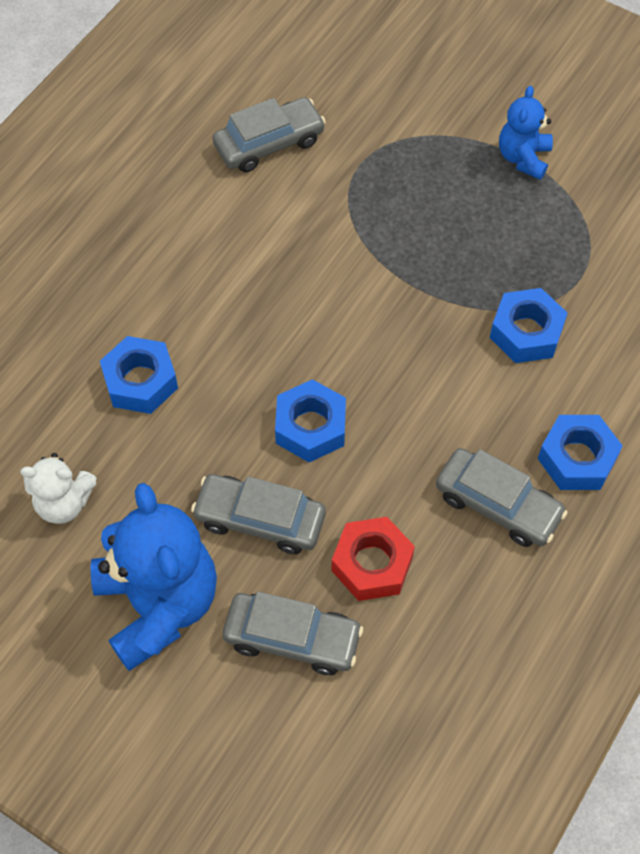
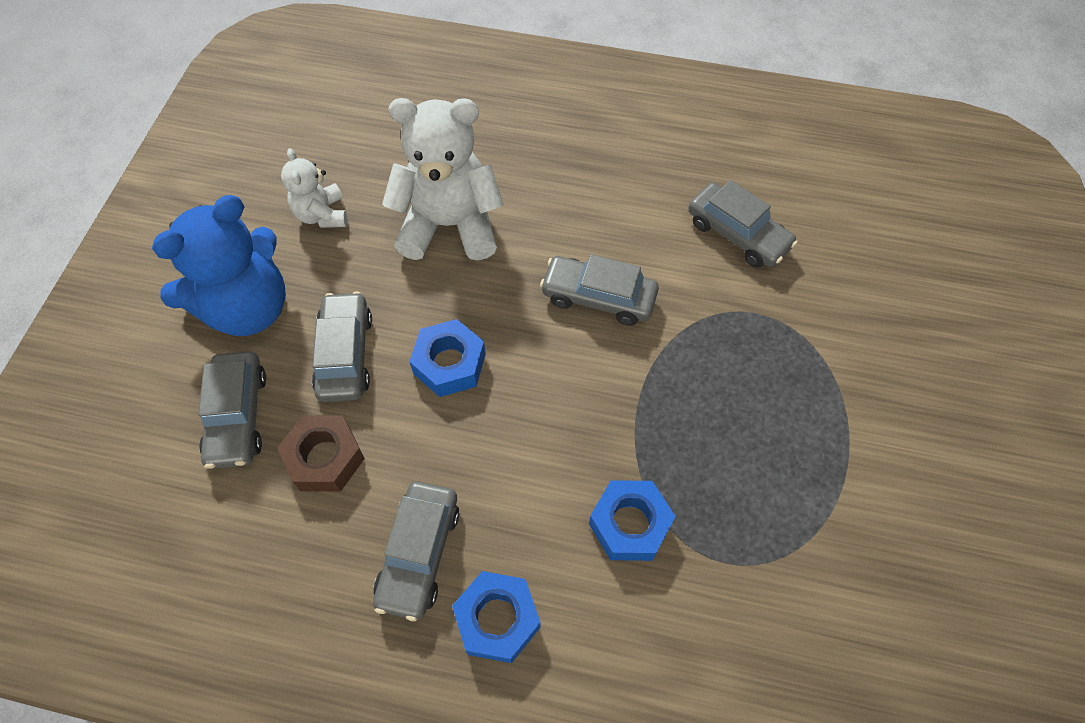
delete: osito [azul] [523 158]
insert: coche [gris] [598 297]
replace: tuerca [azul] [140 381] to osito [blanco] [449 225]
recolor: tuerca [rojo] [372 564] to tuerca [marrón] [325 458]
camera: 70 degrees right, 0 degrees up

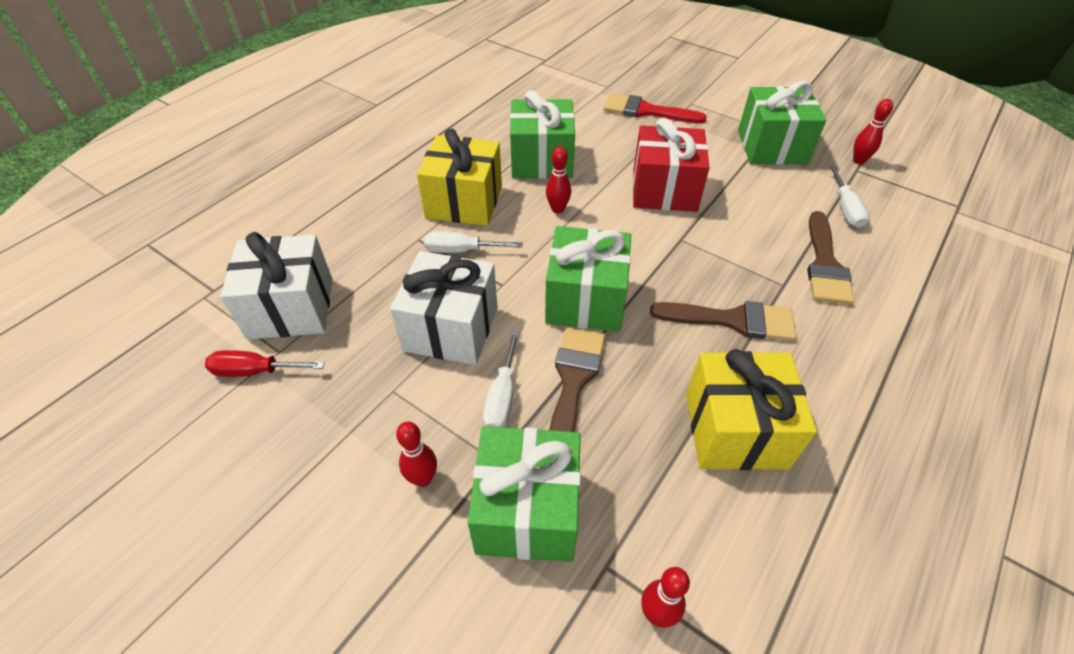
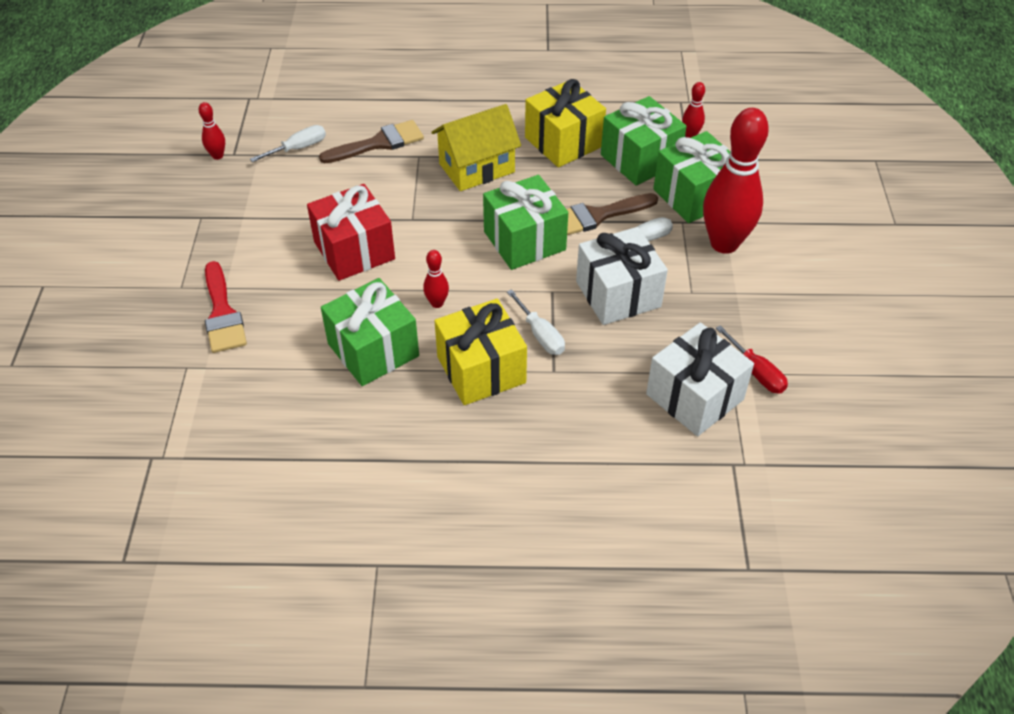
move: regalo [verde] [772 147] to [640 159]
replace: pincel [marrón] [732 320] to casa [amarillo] [476 168]
resize: bolo [rojo] [423 478] = [724 243] x2.35
camera: 125 degrees left, 0 degrees up

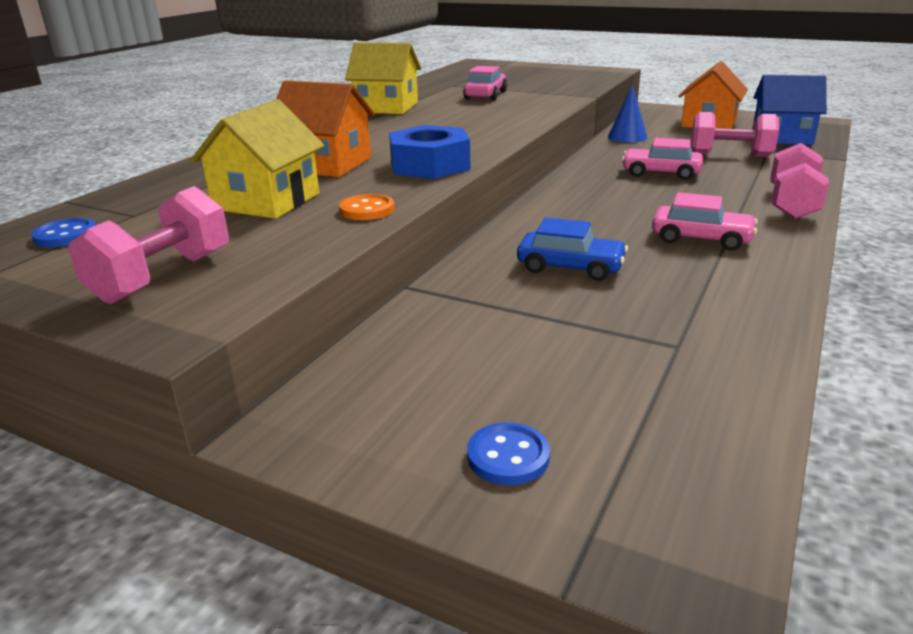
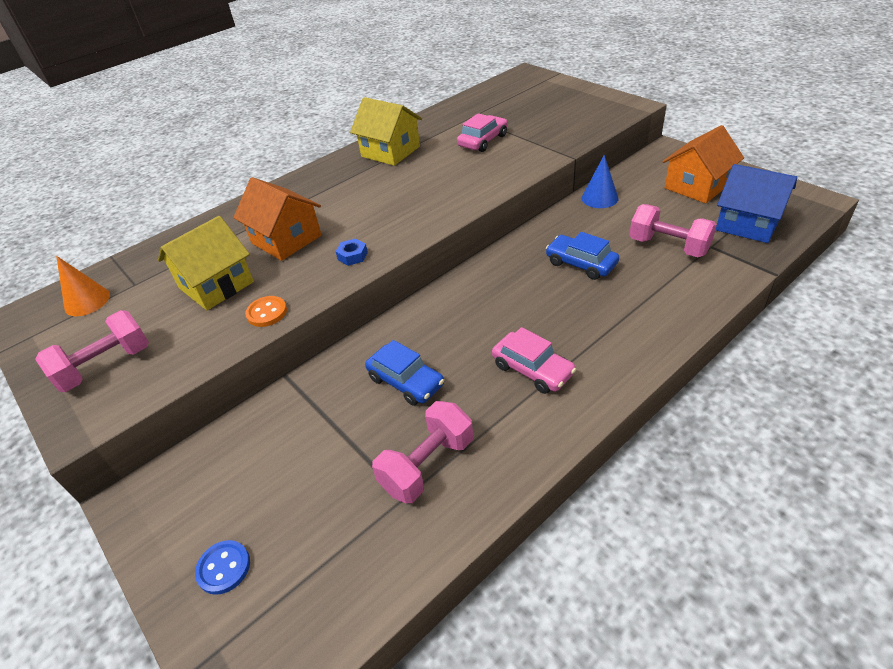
move: mancuerna [rosa] [792 204] to [427 465]
replace: botón [azul] [66 235] to cono [naranja] [87 301]
recolor: coche [rosa] [661 173] to coche [azul] [581 264]
resize: tuerca [azul] [430 165] = [352 256] x0.45
camera: 25 degrees right, 15 degrees up

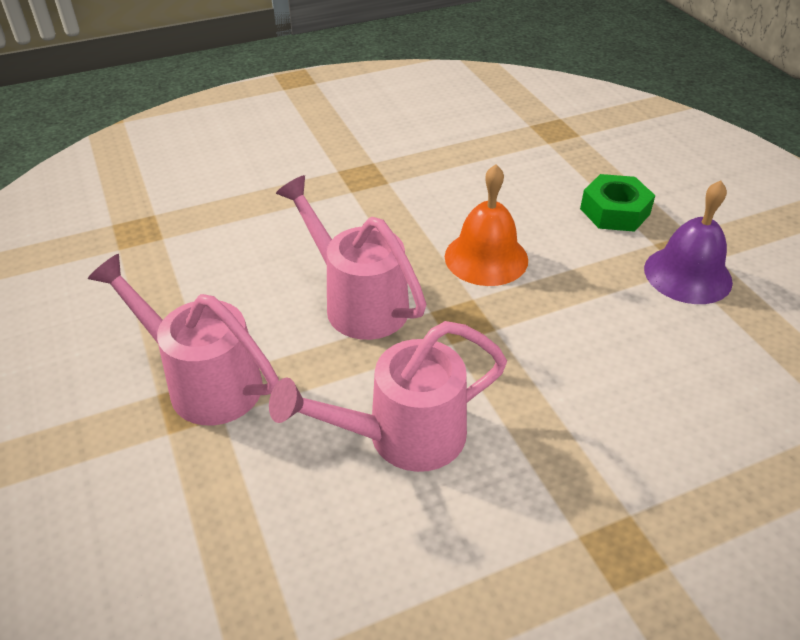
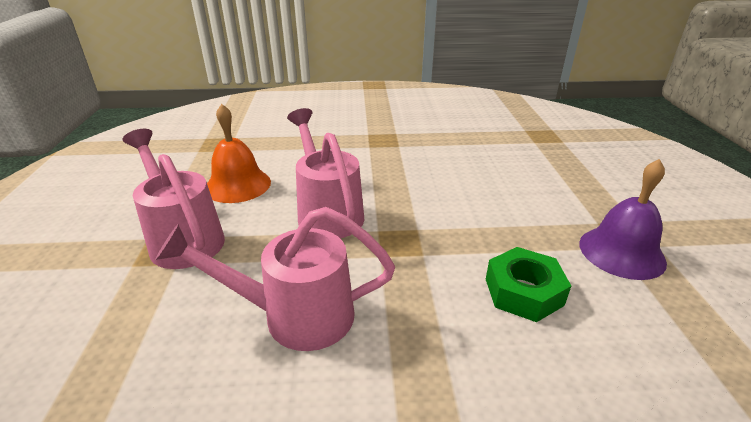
move: campana [naranja] [486 258] to [238 185]; tuerca [verde] [615 211] to [523 292]
camera: 20 degrees right, 10 degrees down

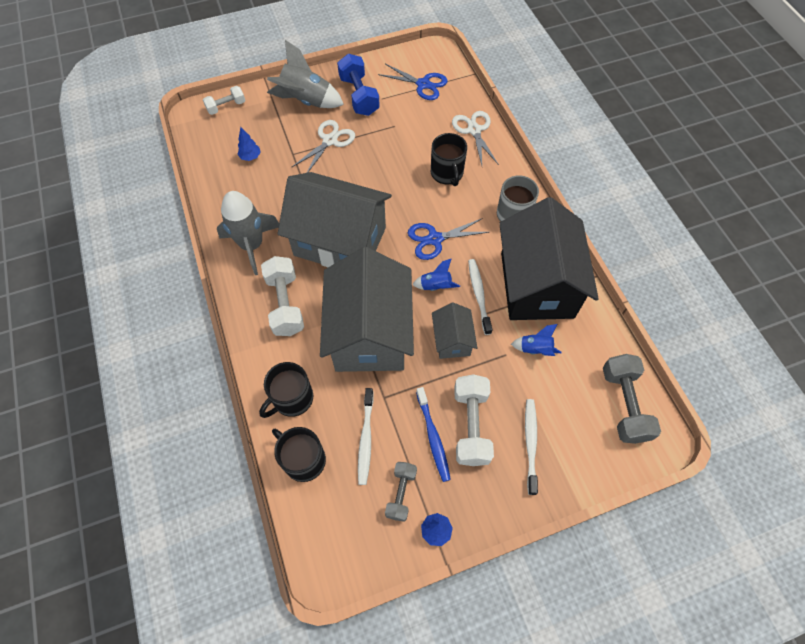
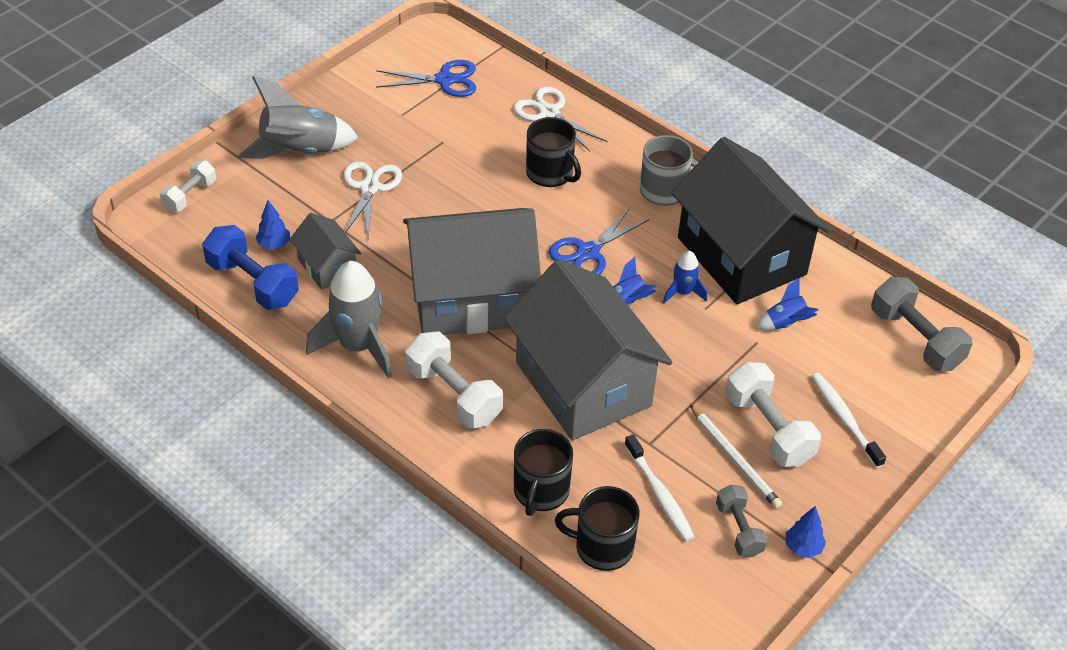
move: mancuerna [azul] [359 96] to [253 282]; casa [gris] [452 340] to [327 267]
replace: cepillo de dientes [blanco] [478 295] to cohete [azul] [683 292]; cepillo de dientes [azul] [433 437] to lápiz [blanco] [734 459]
camera: 30 degrees left, 15 degrees down

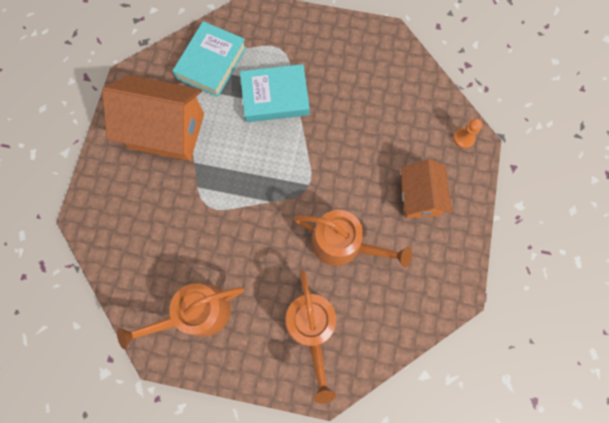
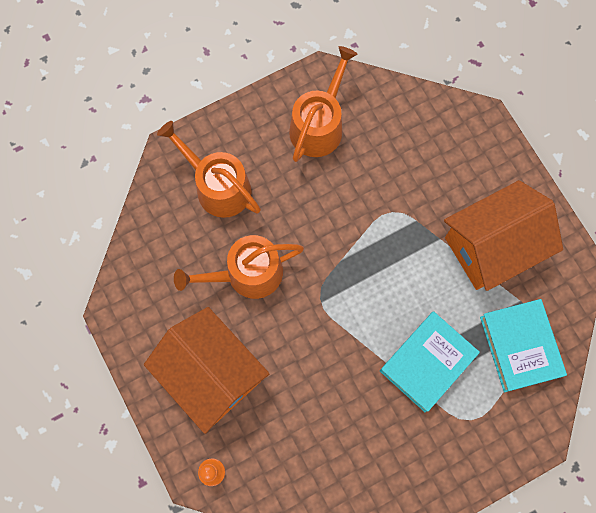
resize: casa [naranja] [419 197] = [211 374] x1.60
camera: 140 degrees right, 0 degrees up

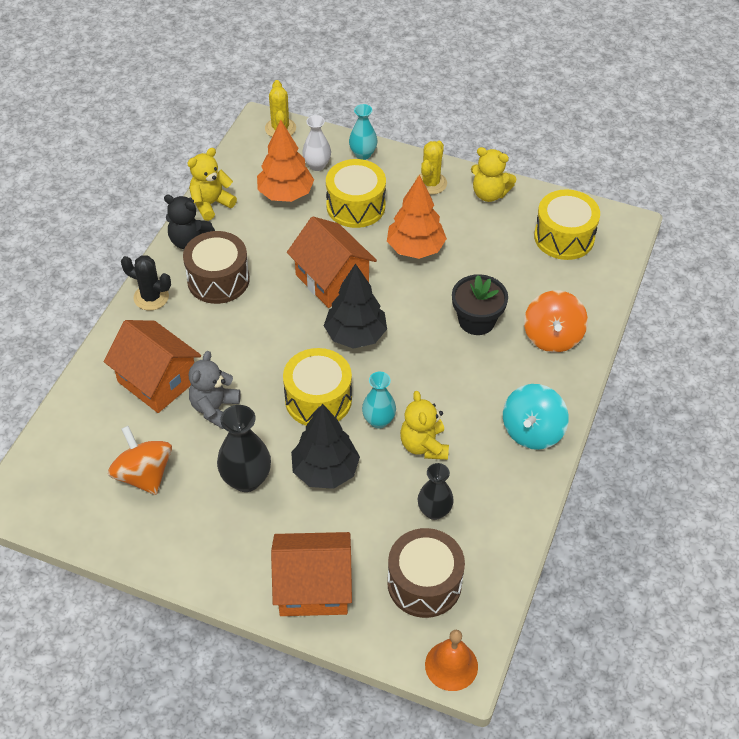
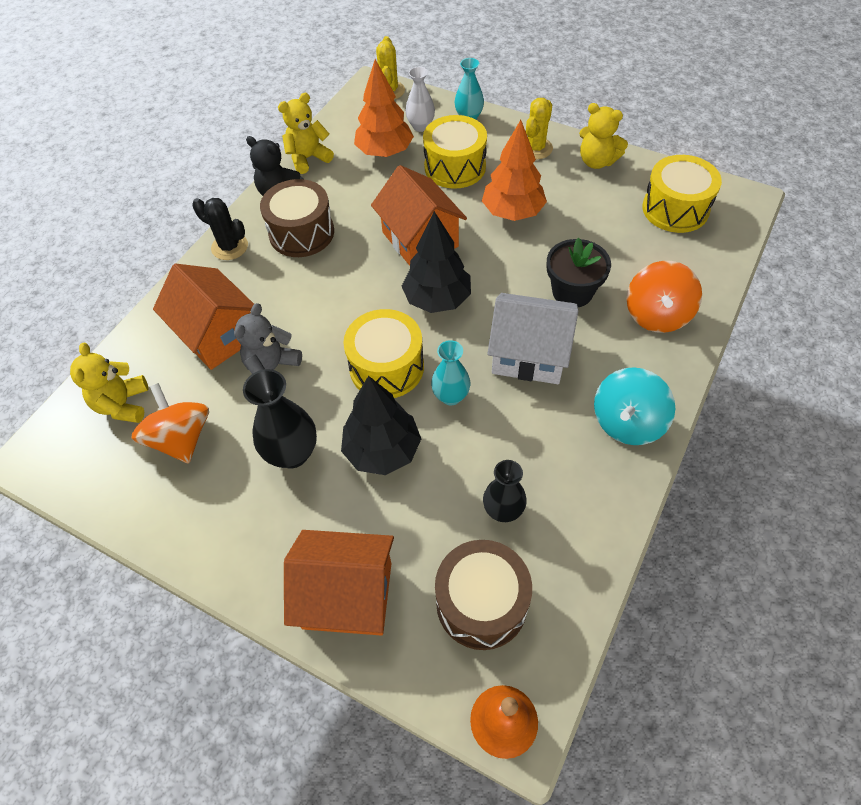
insert: casa [blanco] [529 354]
move: osito [amarillo] [424 445] to [123 404]
camera: 10 degrees right, 5 degrees up

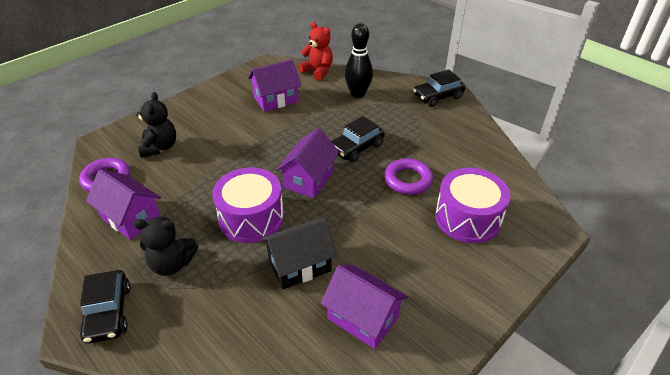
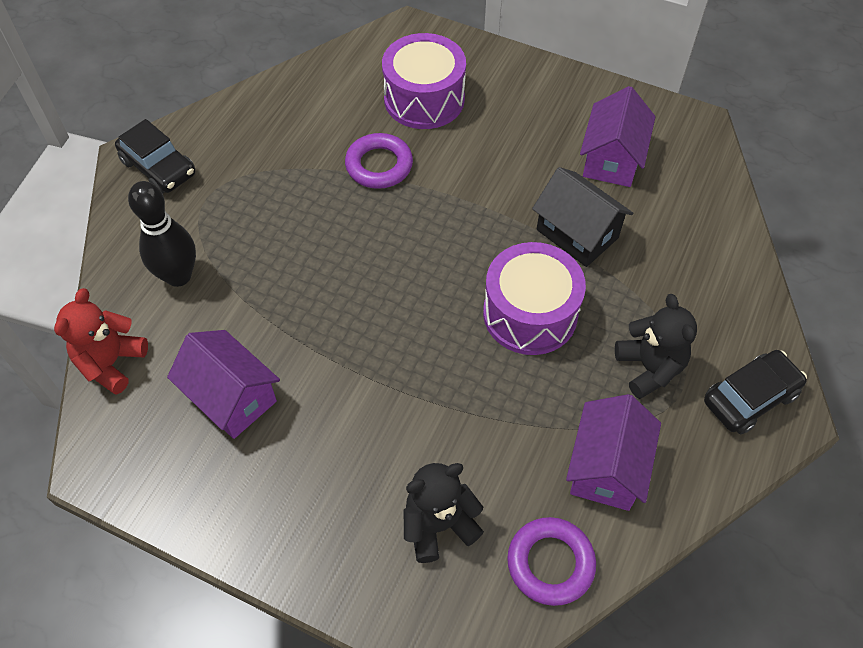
delete: coche [negro] [356 147]; casa [morado] [309 179]
camera: 110 degrees left, 15 degrees up

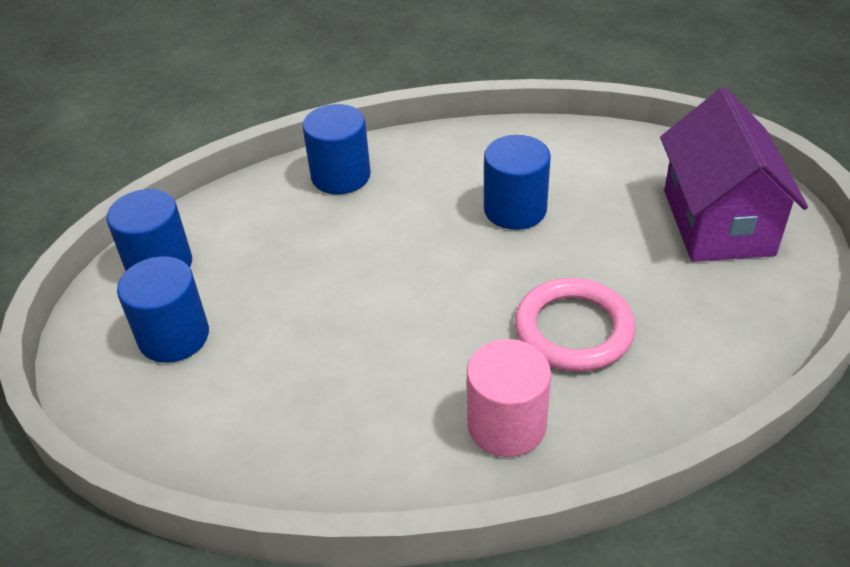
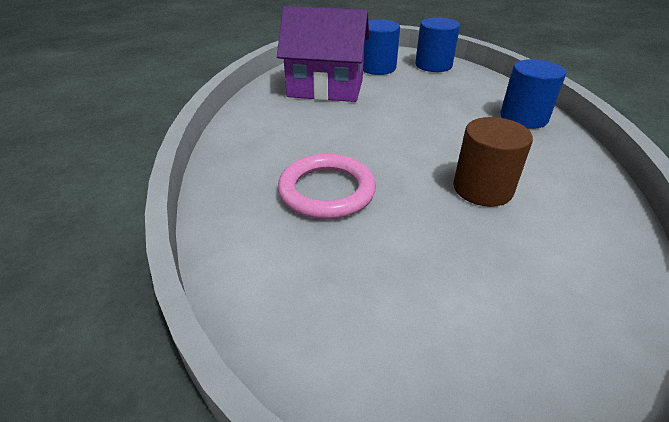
delete: cilindro [rosa] [506 425]
move: casa [morado] [718 222] to [325 88]
recolor: cilindro [azul] [515 209] to cilindro [marrón] [482 189]
camera: 100 degrees right, 5 degrees down

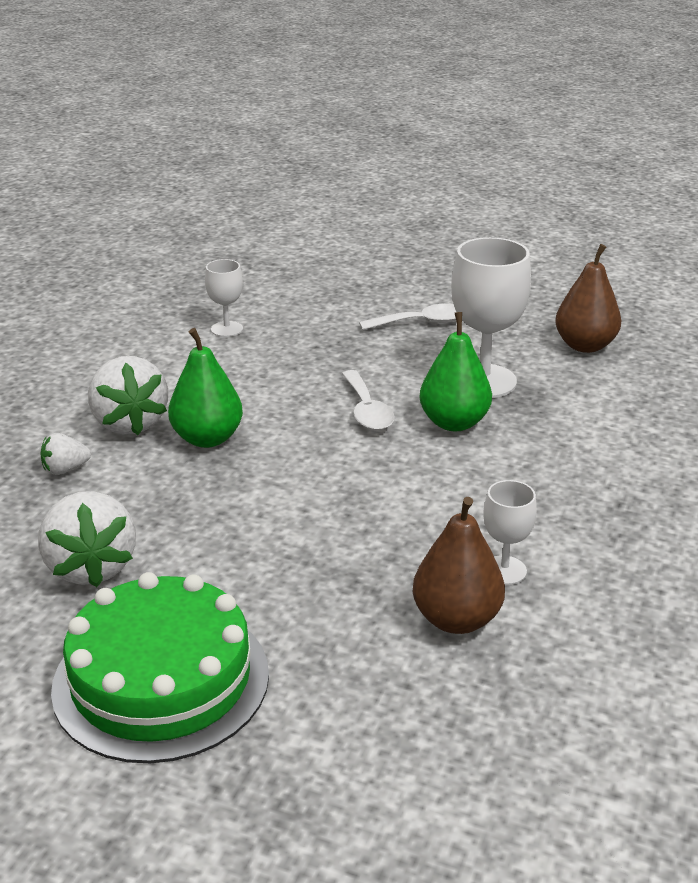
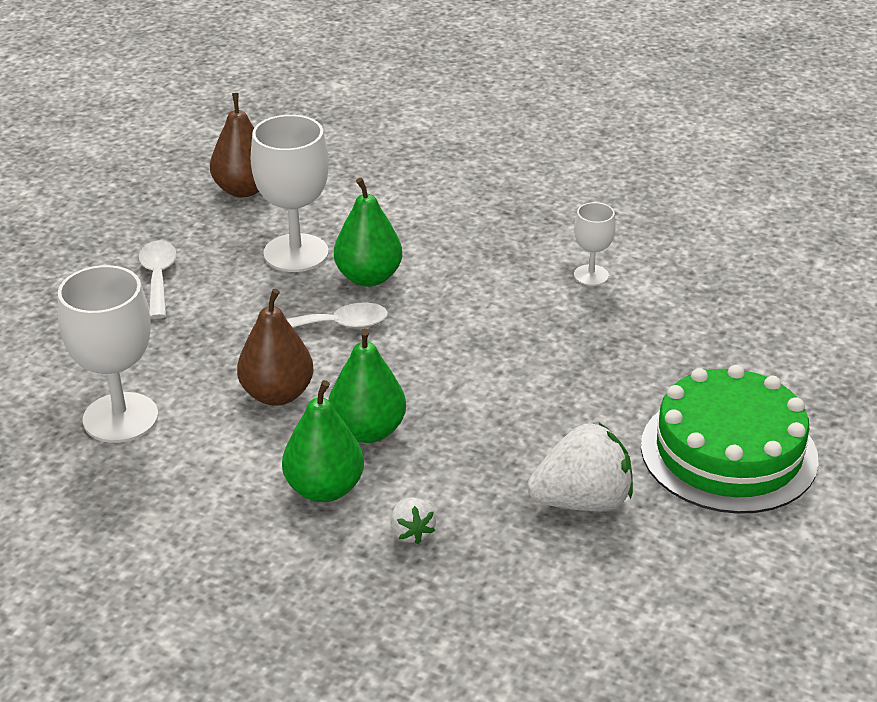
move: pera [marrón] [456 619] to [277 394]
replace: fresa [blanco] [129 423] to pera [verde] [324 489]
resize: copa [blanco] [227 329] = [120 418] x1.89
camera: 85 degrees left, 5 degrees up

